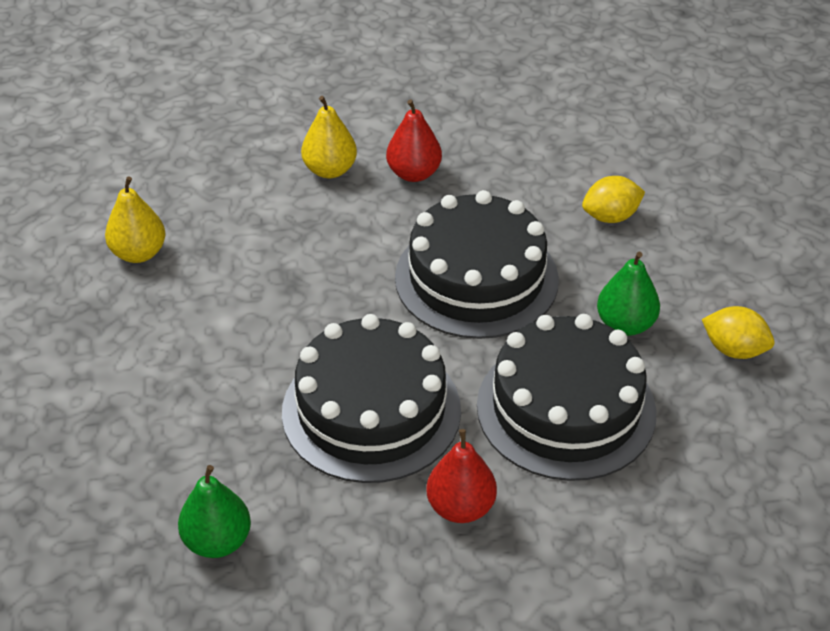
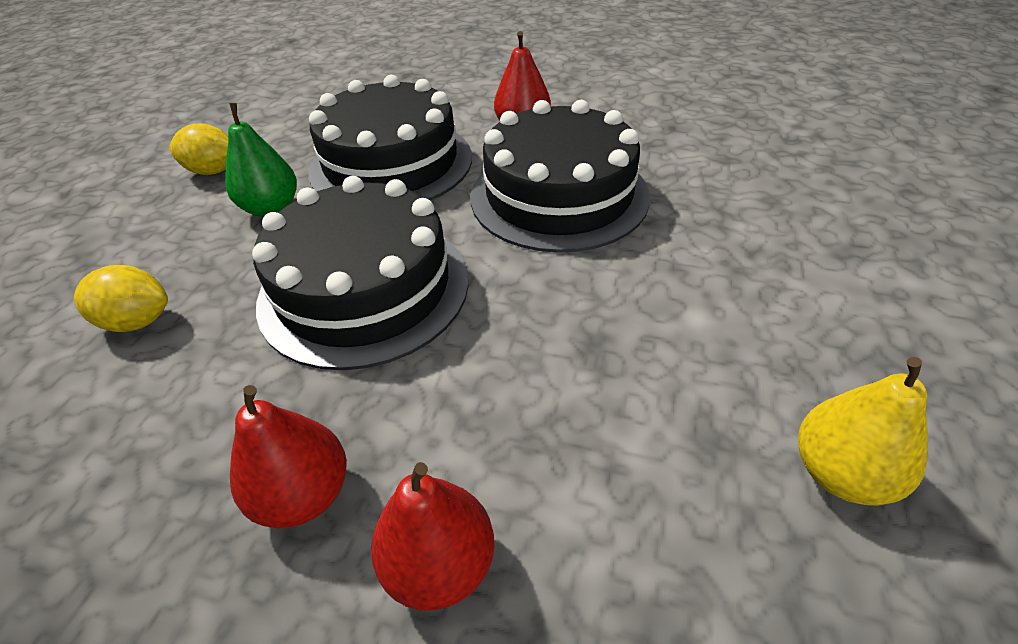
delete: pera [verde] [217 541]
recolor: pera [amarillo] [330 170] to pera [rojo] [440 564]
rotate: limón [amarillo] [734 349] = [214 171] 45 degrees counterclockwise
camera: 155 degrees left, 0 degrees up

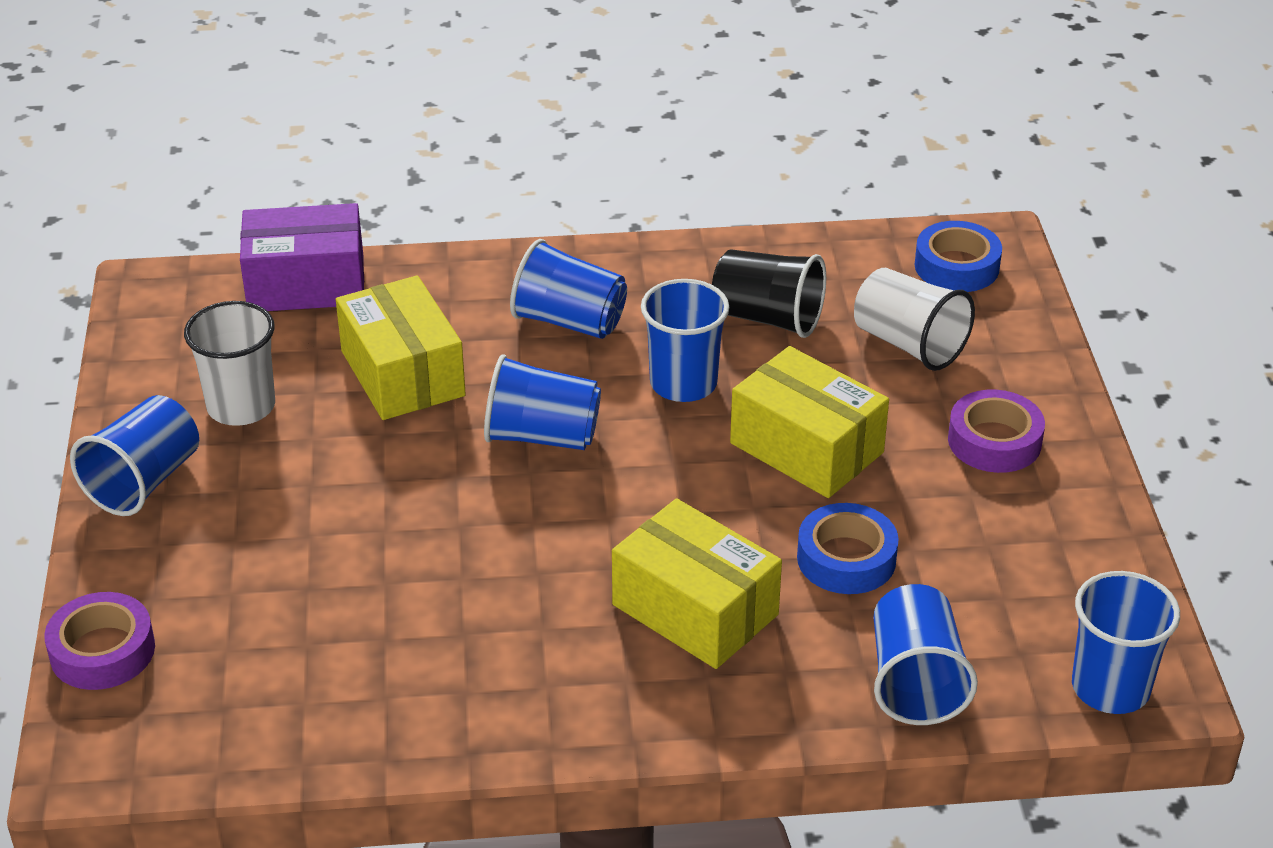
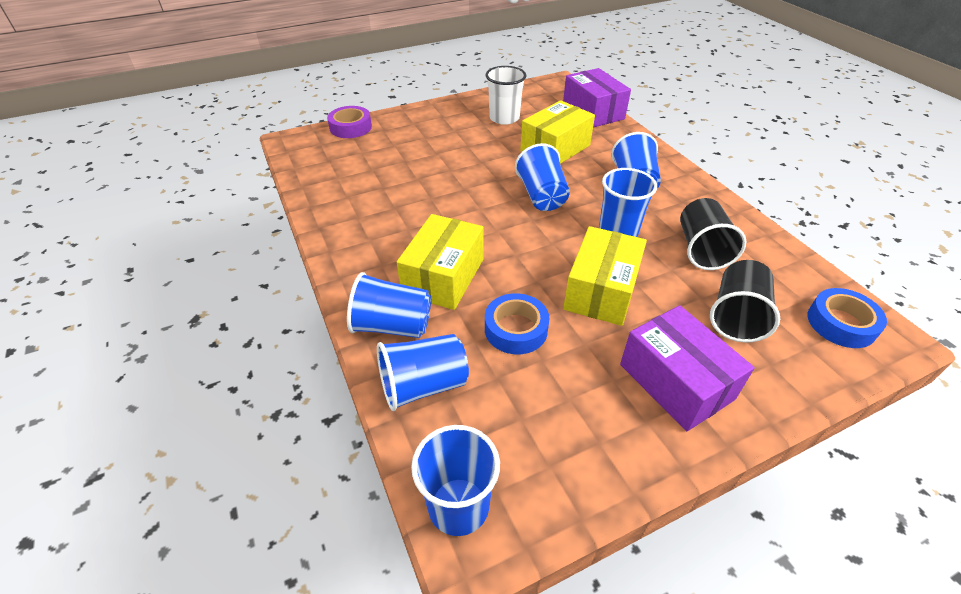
move: vaso [azul] [144 481] to [392 326]
replace: cinta adhesiva [morado] [994 441] to caja [morado] [676 381]
recolor: vaso [blanco] [909 344] to vaso [negro] [736 316]
camera: 70 degrees right, 5 degrees up

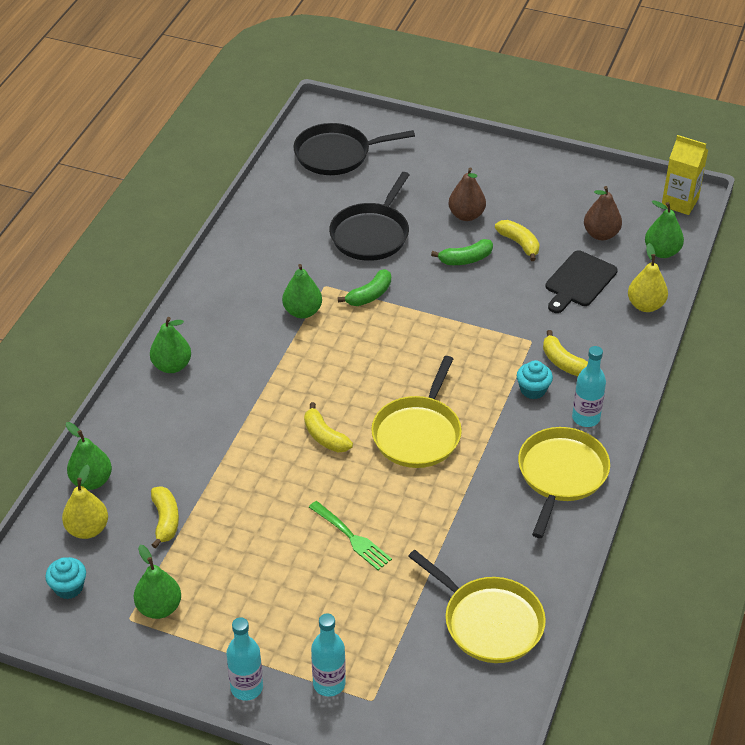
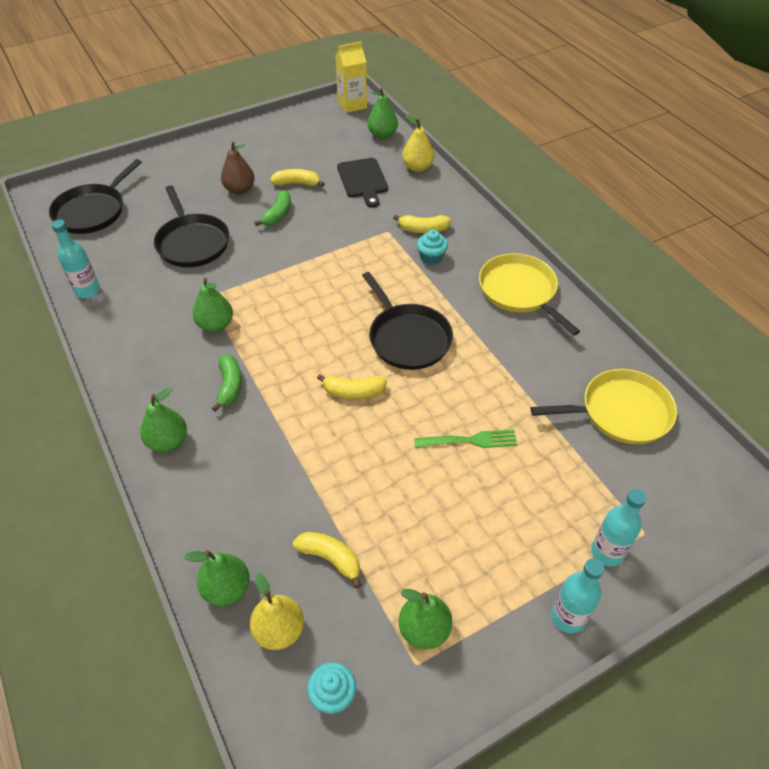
delete: pera [marrón] [601 234]
move: plátano [verde] [369 295] to [230 386]; botella [turquesa] [586 418] to [87 291]
recolor: sartén [amarillo] [418 433] to sartén [negro] [407 338]
camera: 50 degrees left, 5 degrees up

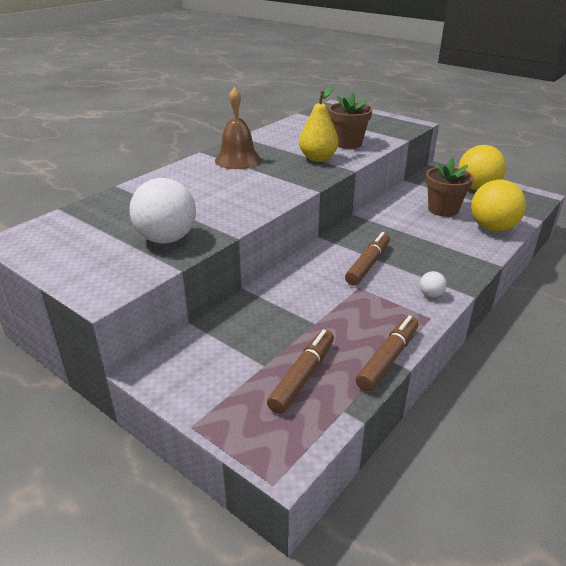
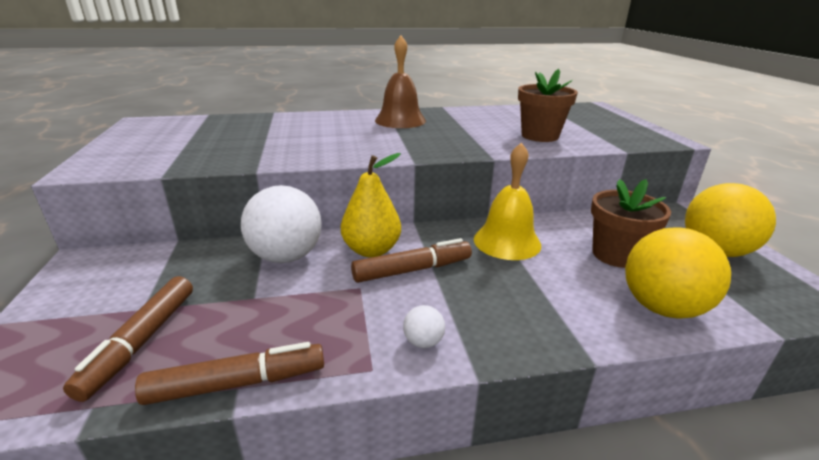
insert: campana [amarillo] [507 241]
move: pera [amarillo] [318 158] to [371 250]; pelota [blanco] [166 239] to [286 256]
rotate: rotulador [marrón] [303 376] = [141 341] 120 degrees clockwise
camera: 40 degrees right, 5 degrees down

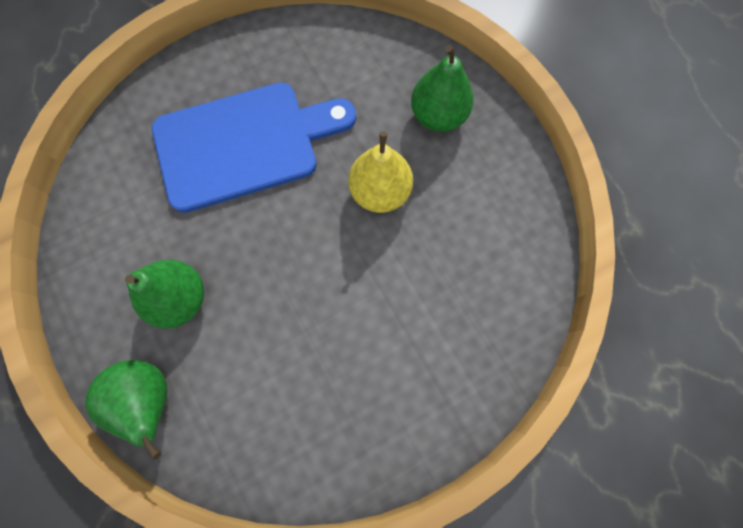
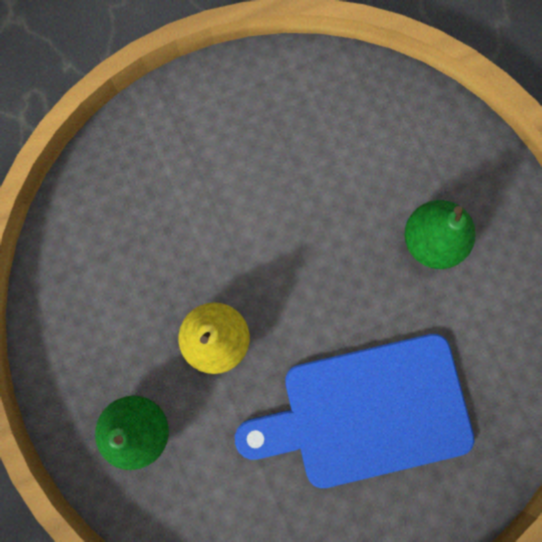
delete: pera [verde] [150 399]
camera: 175 degrees left, 5 degrees up

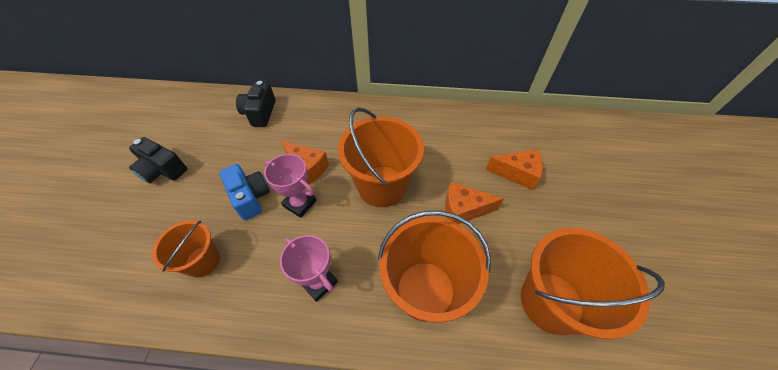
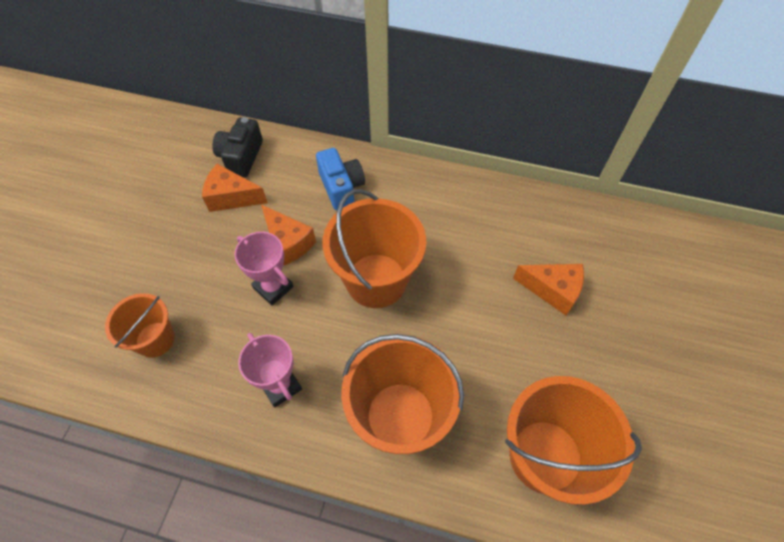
delete: cámara [negro] [163 170]
move: cámara [azul] [250 197] to [341 187]; queso [naranja] [463 209] to [231 197]
camera: 10 degrees right, 5 degrees up

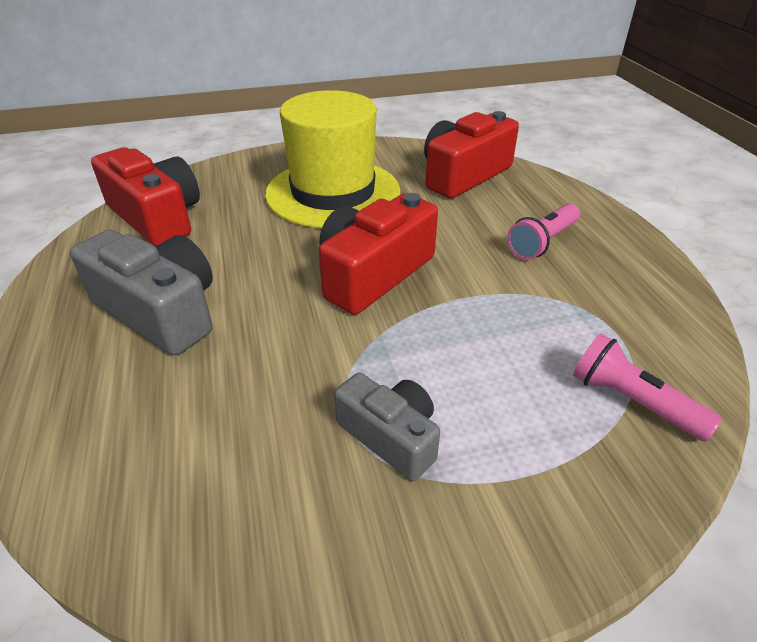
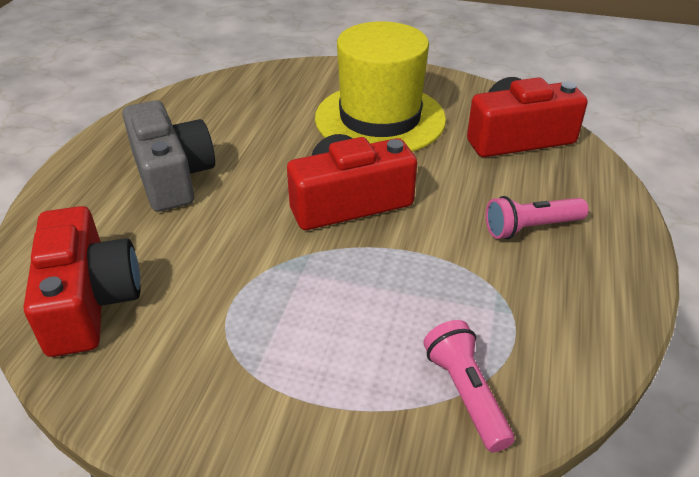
delete: cámara [gris] [390 436]
move: cámara [rojo] [157 217] to [89 301]
camera: 30 degrees right, 0 degrees up

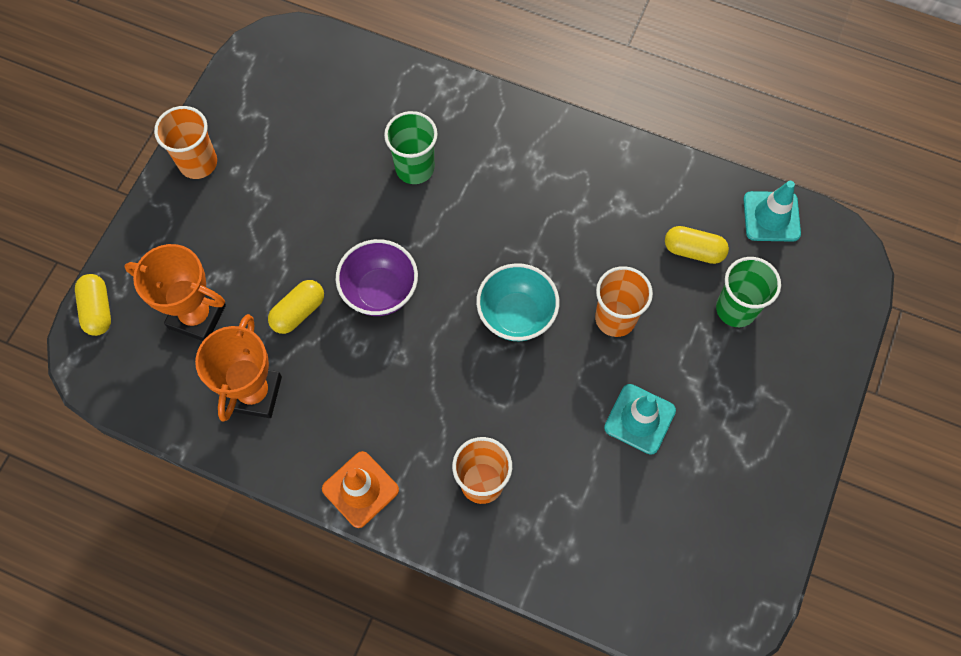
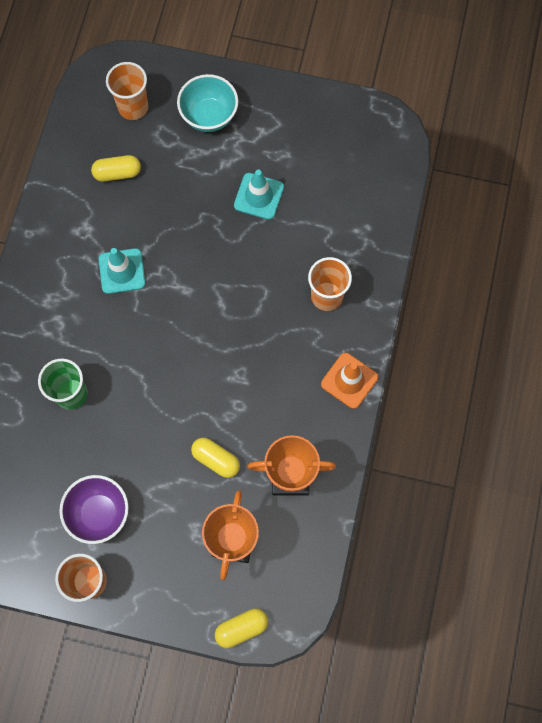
delete: vaso [verde] [736 309]
move: cono de tráfico [turquesa] [771 216] to [122 271]; cuenco [morado] [380 292] to [99 513]; cuenco [turquesa] [516 316] to [209 116]; vaso [naranja] [615 318] to [133 107]
rotate: cápsula [amarillo] [693 251] = [117 173] 75 degrees clockwise
camera: 100 degrees left, 5 degrees up

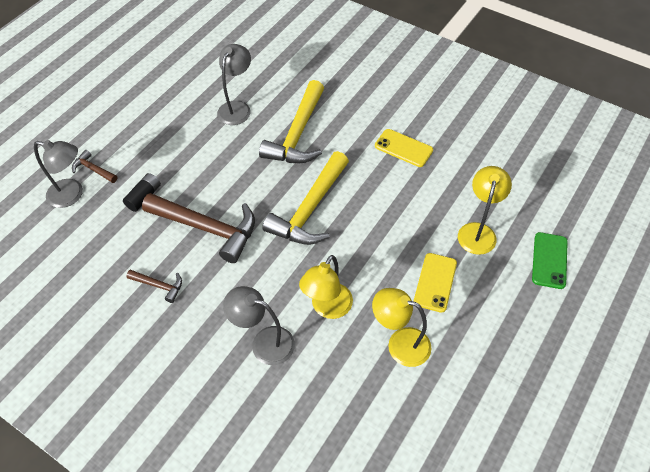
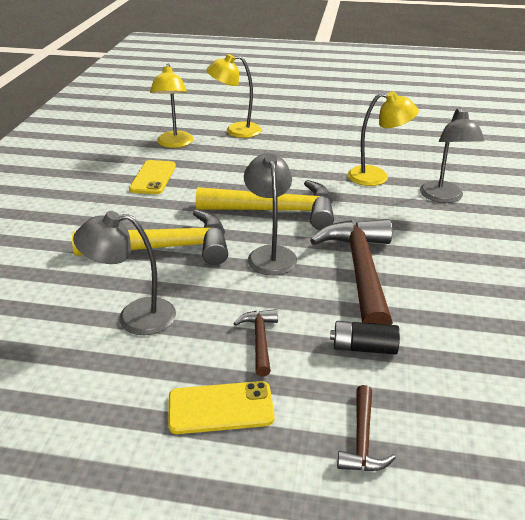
delete: móvil [verde] [549 260]
move: lámpara [gris] [72 195] to [270 254]; móvil [amarillo] [435 282] to [220 408]; martillo [marrón] [159 286] to [259 340]; lámpara [amarillo] [400 344] to [174 144]
camera: 115 degrees left, 20 degrees down

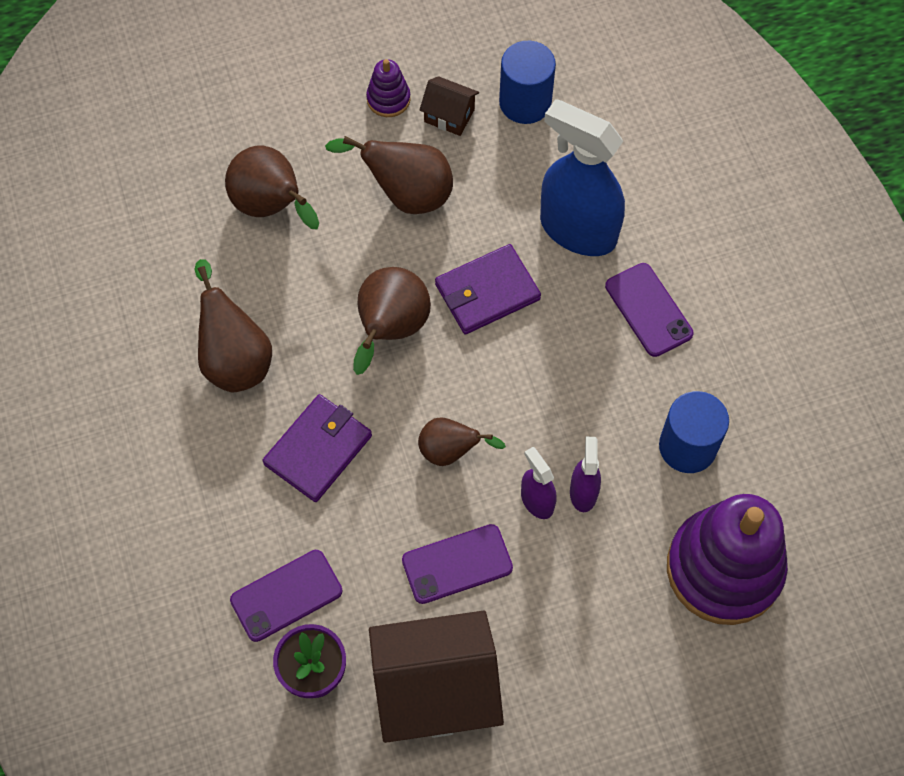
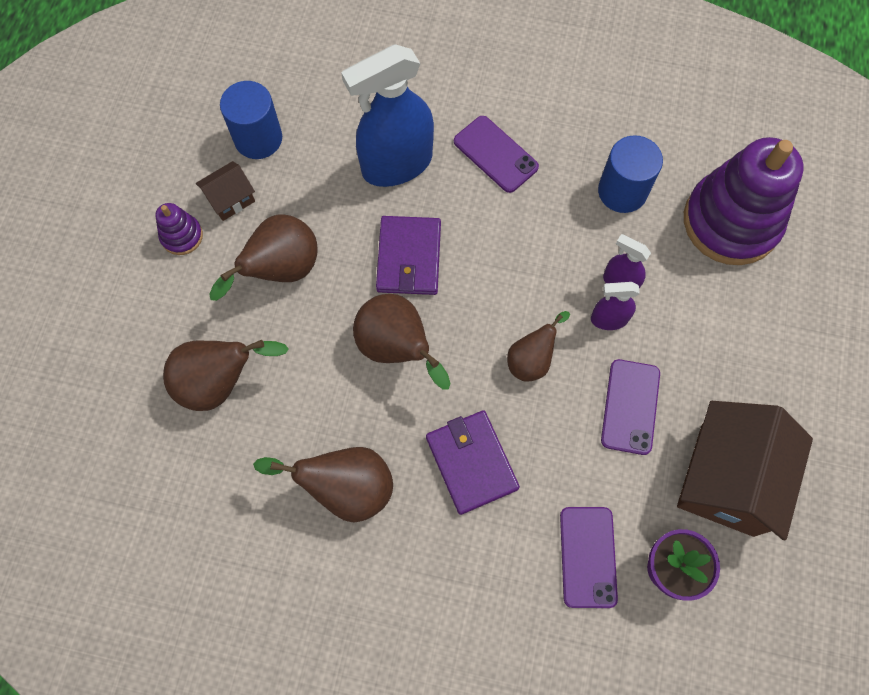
rotate: móvil [morado] [648 310] = [495 154] 45 degrees clockwise
camera: 60 degrees left, 5 degrees up

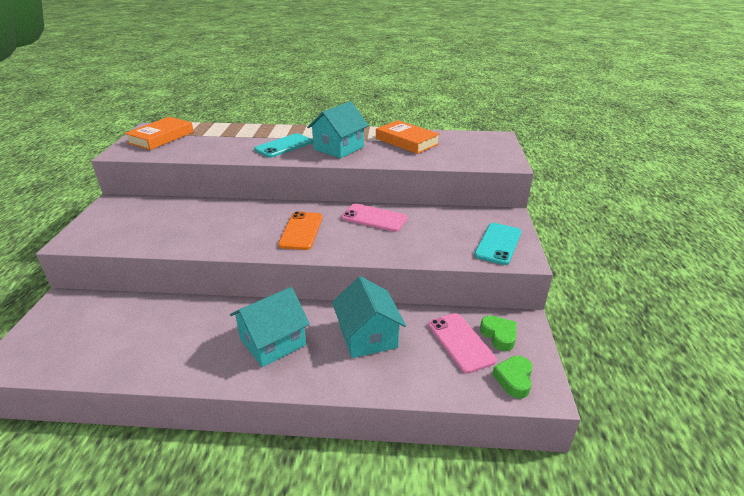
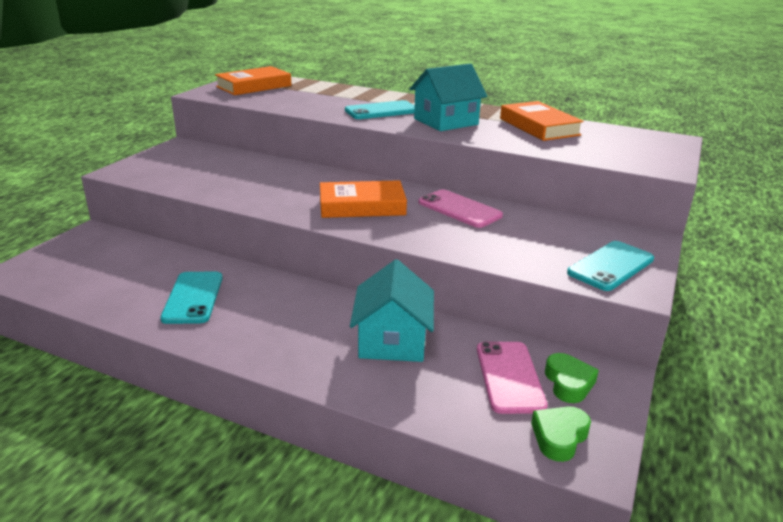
delete: casa [turquesa] [273 342]
insert: móvil [turquesa] [193 298]
replace: móvil [naranja] [301 231] to libro [naranja] [362 206]
camera: 20 degrees right, 5 degrees down

